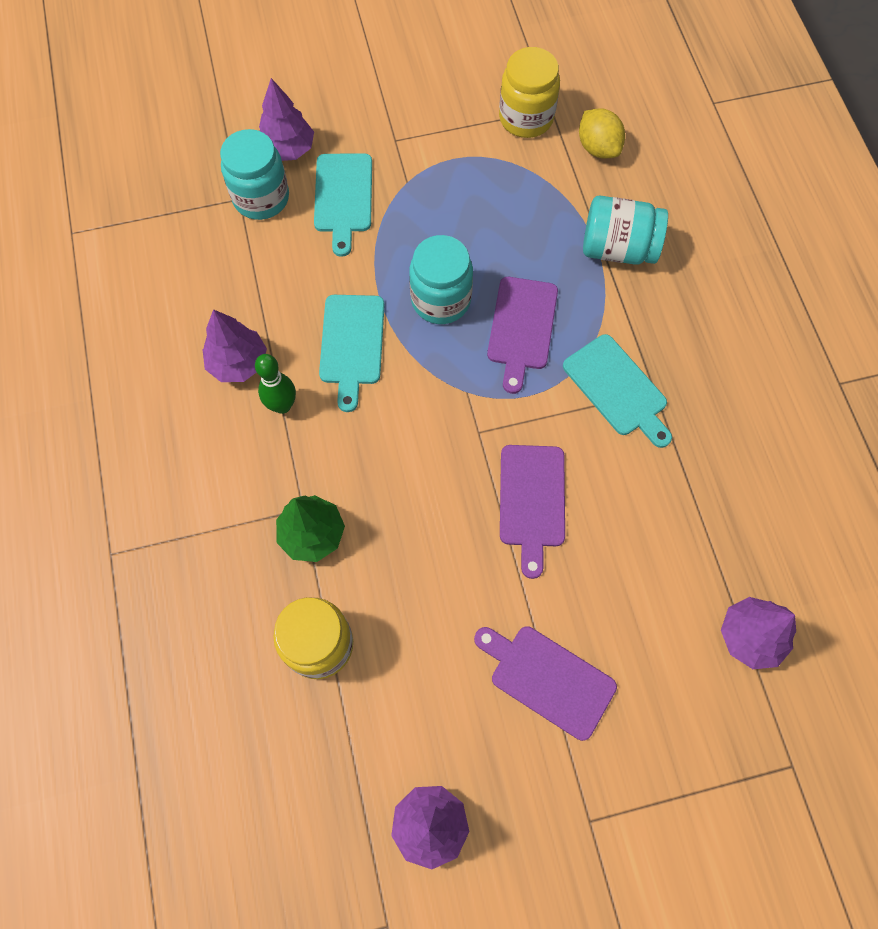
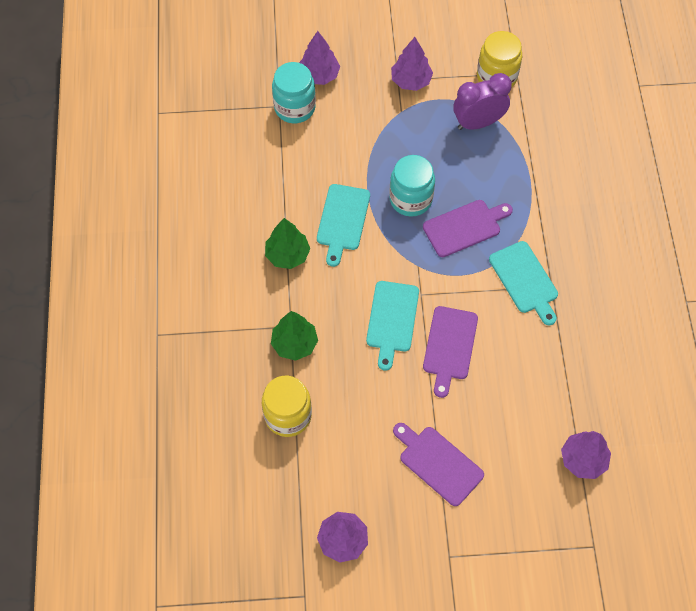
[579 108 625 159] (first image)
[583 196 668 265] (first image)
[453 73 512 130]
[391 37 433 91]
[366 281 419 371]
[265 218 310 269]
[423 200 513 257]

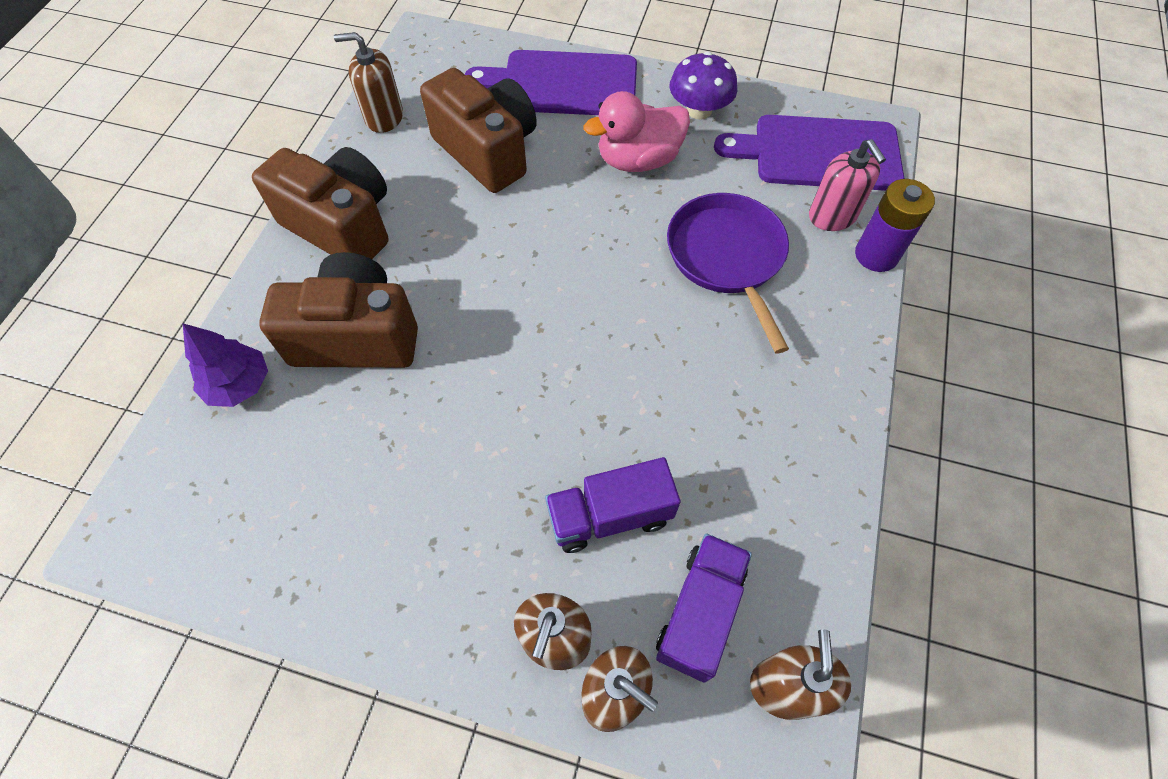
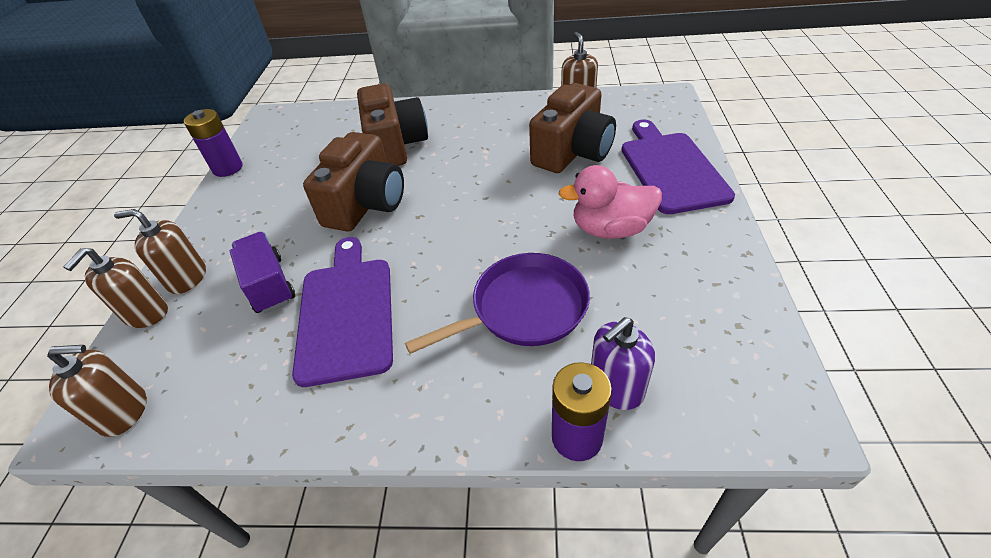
[183 323 268 407] (first image)
[656 533 752 683] (first image)
[670 51 737 120] (first image)
[184 109 243 177]
[303 132 404 231]
[292 237 393 387]
[591 317 655 410]
[559 165 662 239]

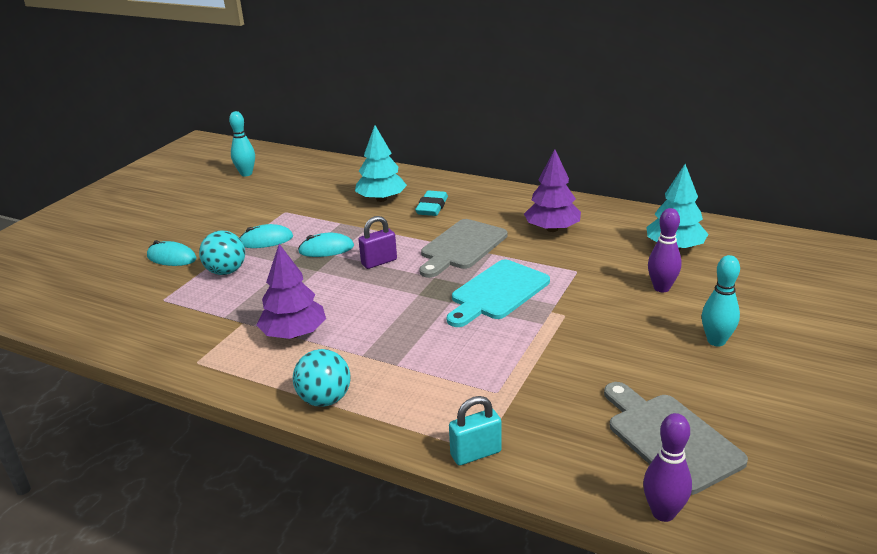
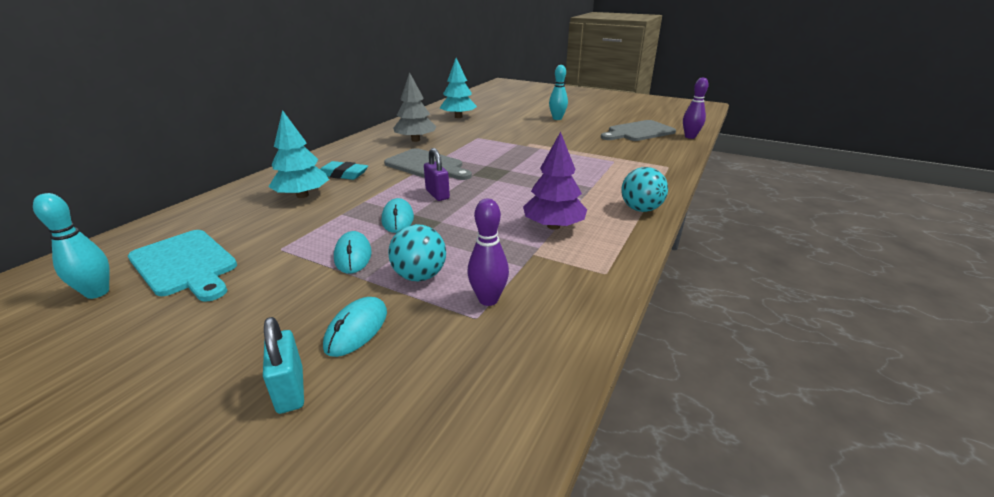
[128 230 237 302]
[263 317 304 414]
[467 199 509 306]
[393 72 436 142]

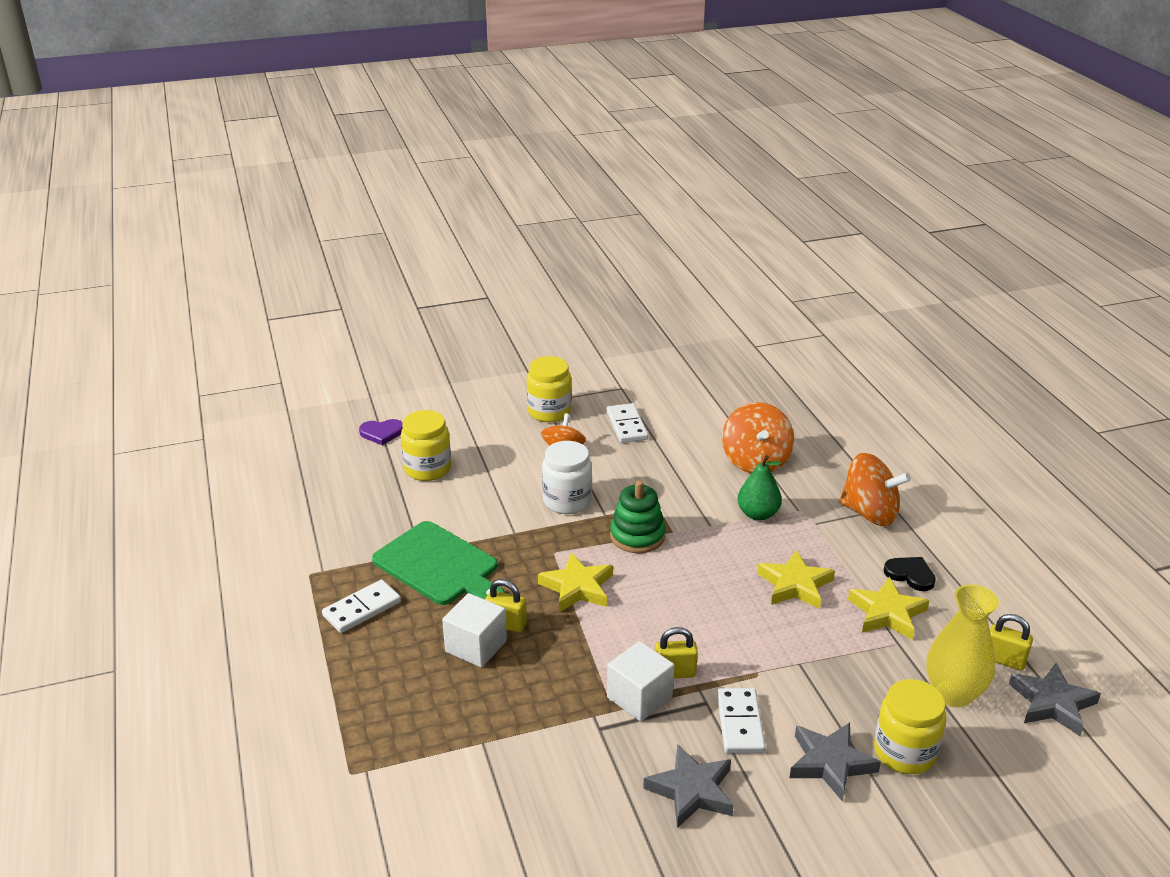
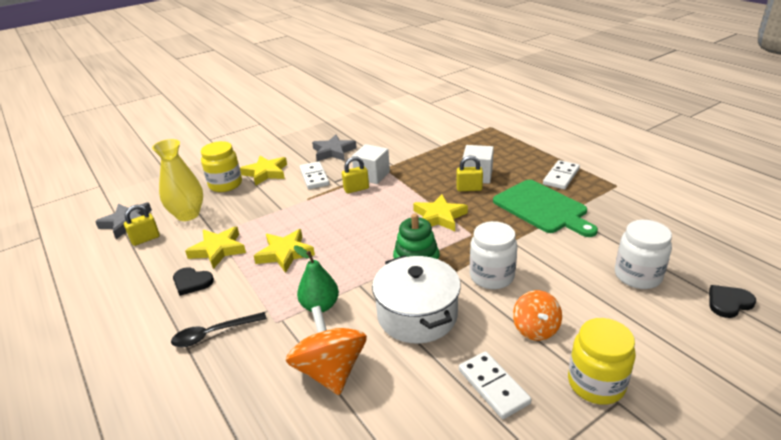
[372 256 461 344]
[171 312 267 347]
[709 285 756 318]
[615 220 672 289]
[240 156 287 186]
[493 180 598 237]
[124 205 160 246]

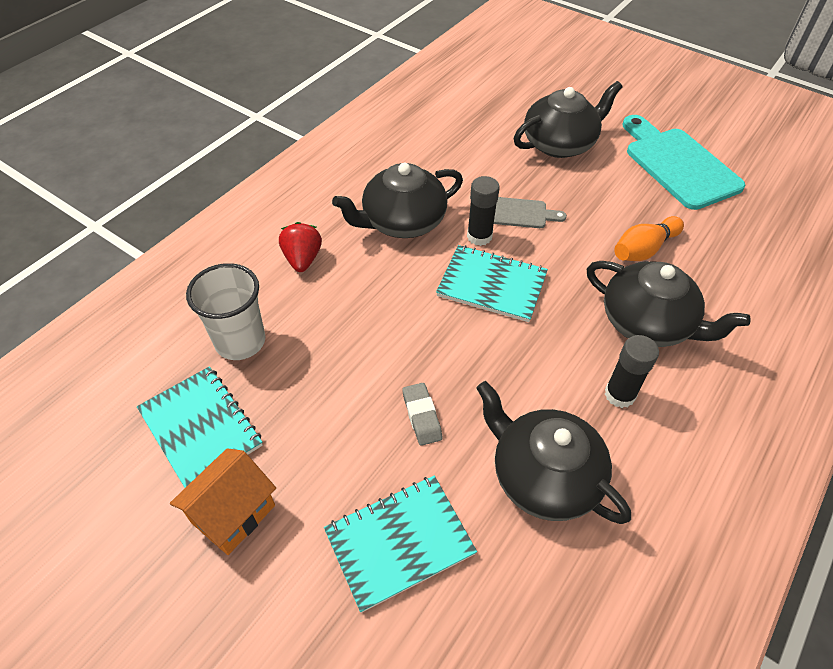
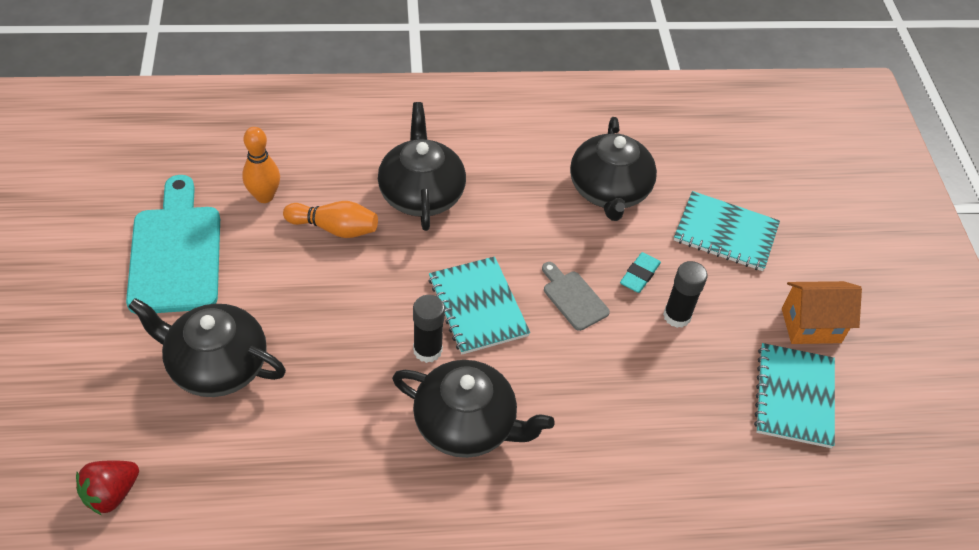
[186 263 265 360] (first image)
[242 127 280 203]
[76 460 139 515]
[542 262 610 331]
[663 261 707 328]
[620 252 661 293]
[126 175 220 314]

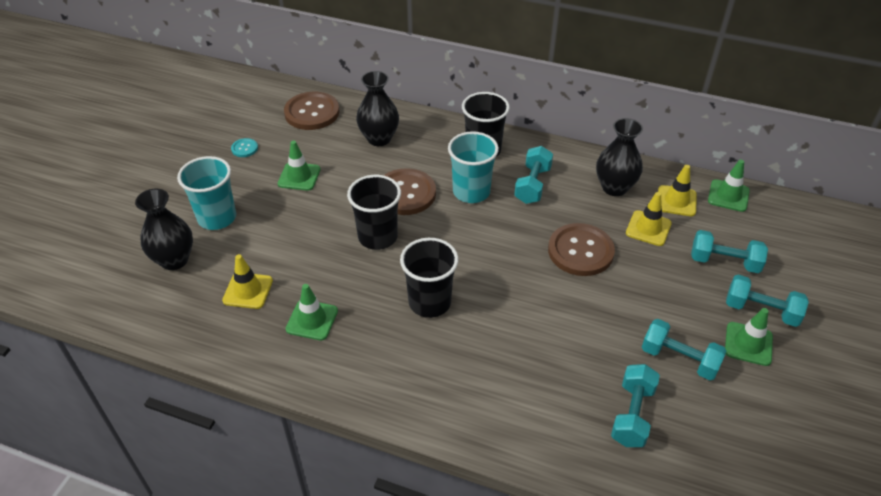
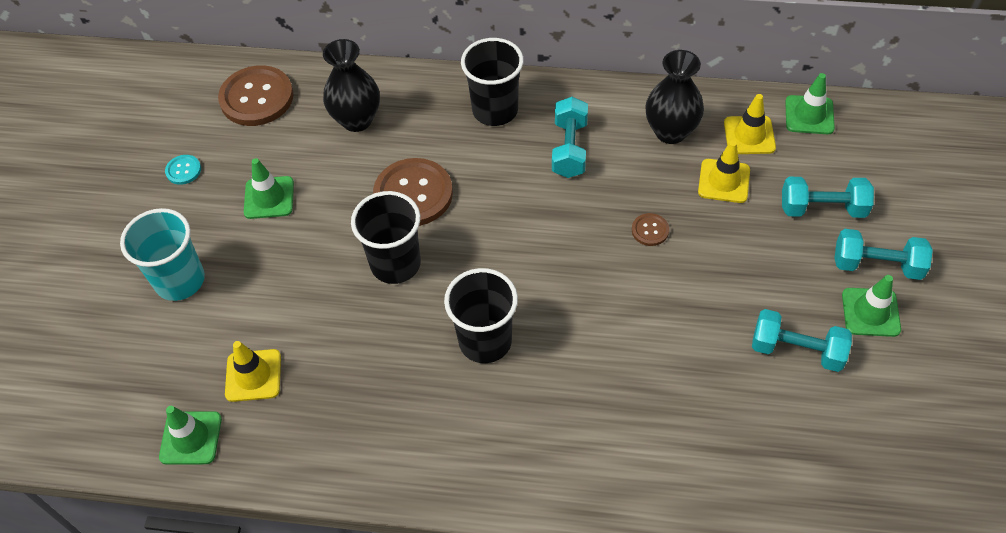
[135 189 193 270] (first image)
[448 131 499 203] (first image)
[611 364 660 447] (first image)
[159 406 222 464]
[632 213 669 246]

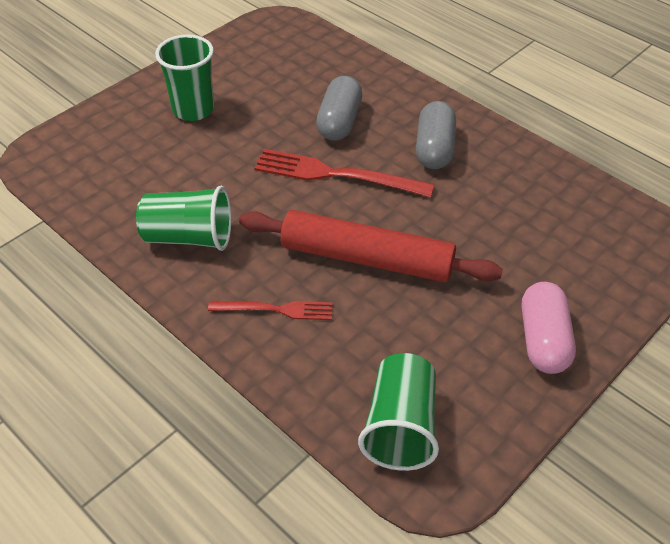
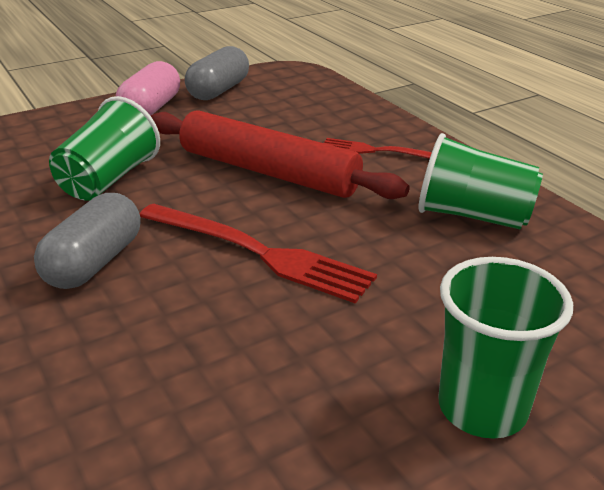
[185 46 249 100]
[49 96 160 201]

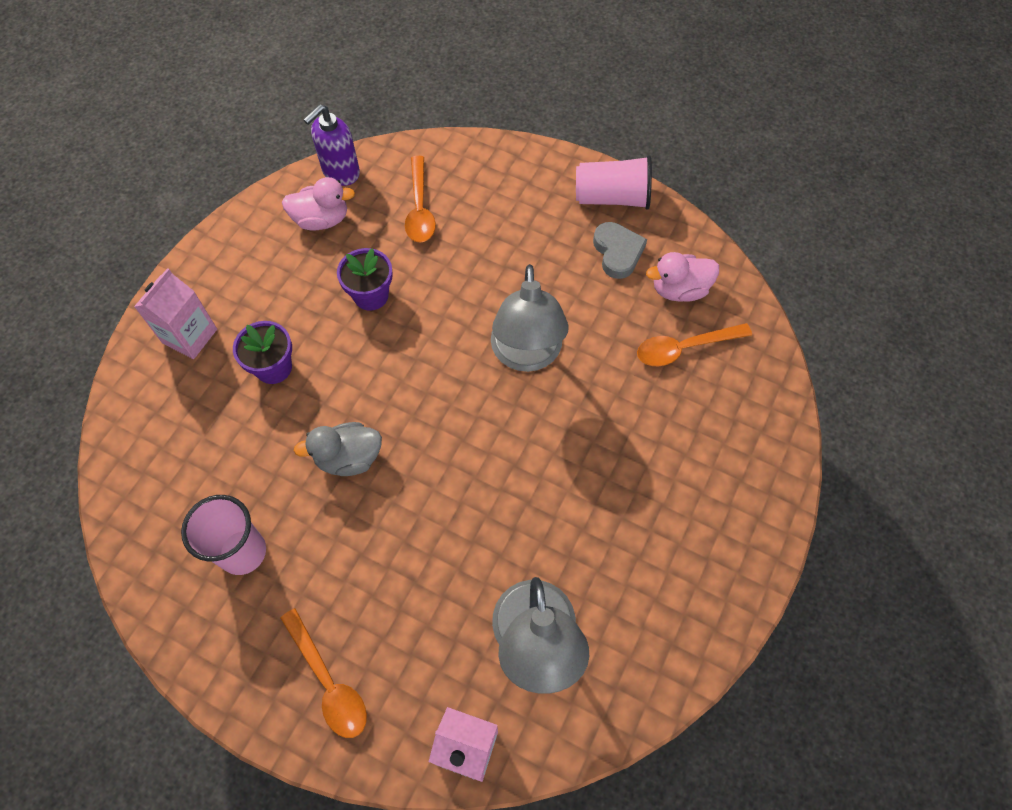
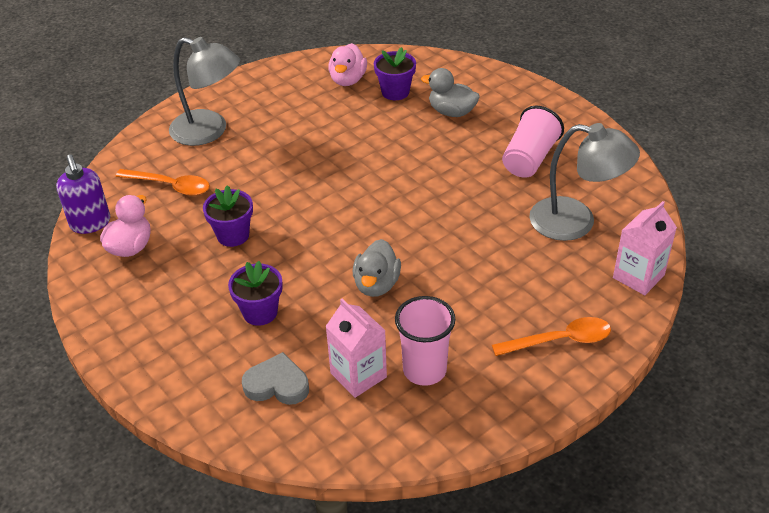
[421 68 480 117]
[325 299 387 398]
[169 37 240 146]
[502 106 564 178]
[242 352 309 405]
[374 47 416 100]

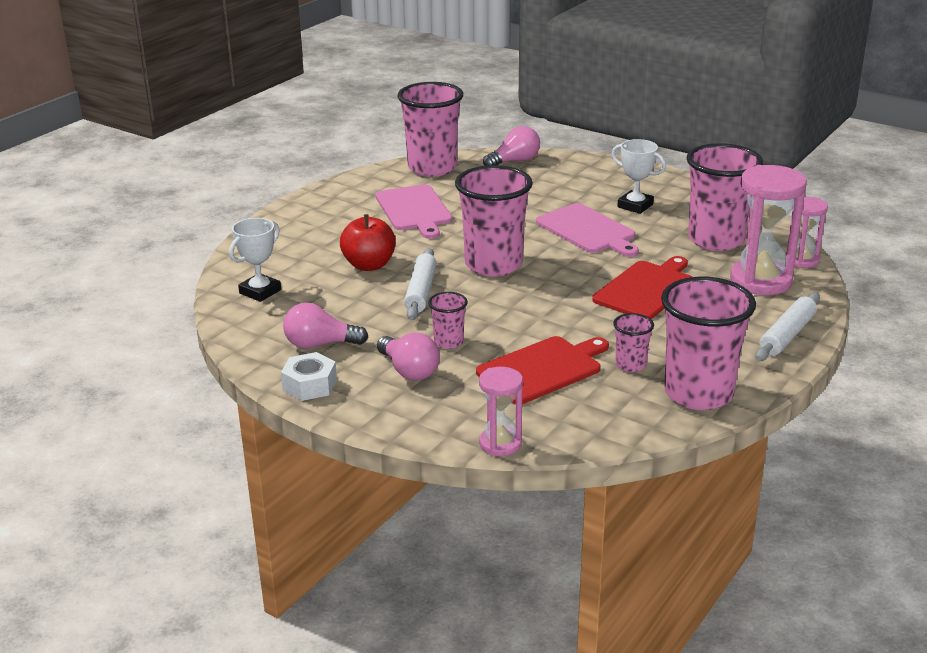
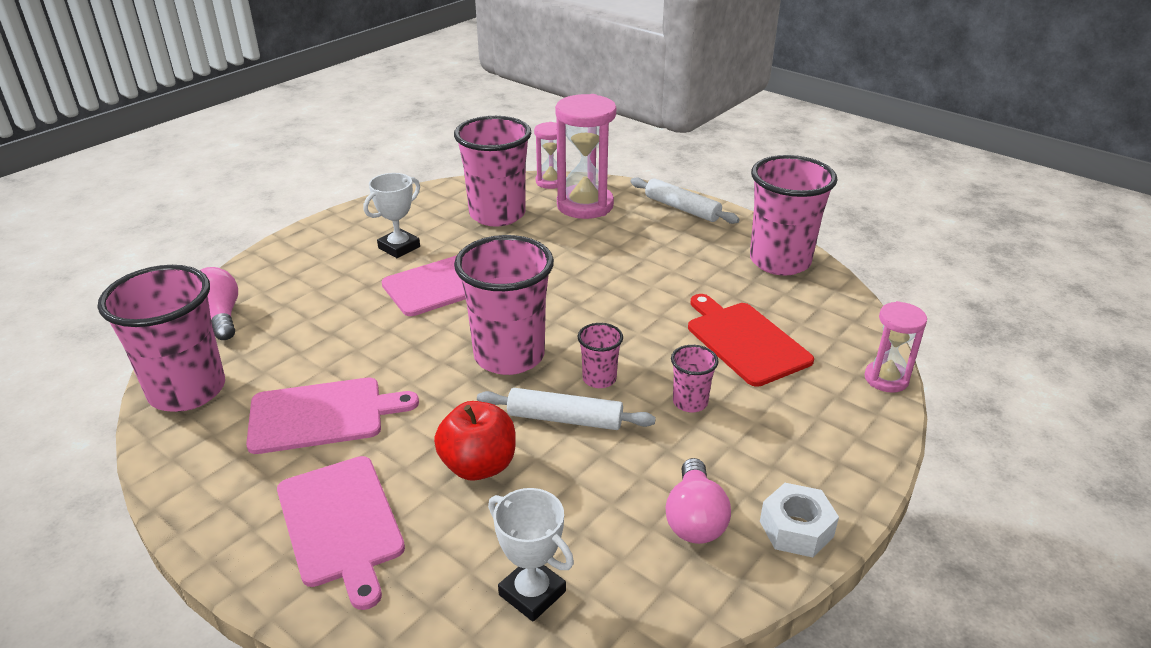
[377 333 440 381] (first image)
[592 256 692 319] (first image)
[277 456 405 610]
[578 323 623 388]

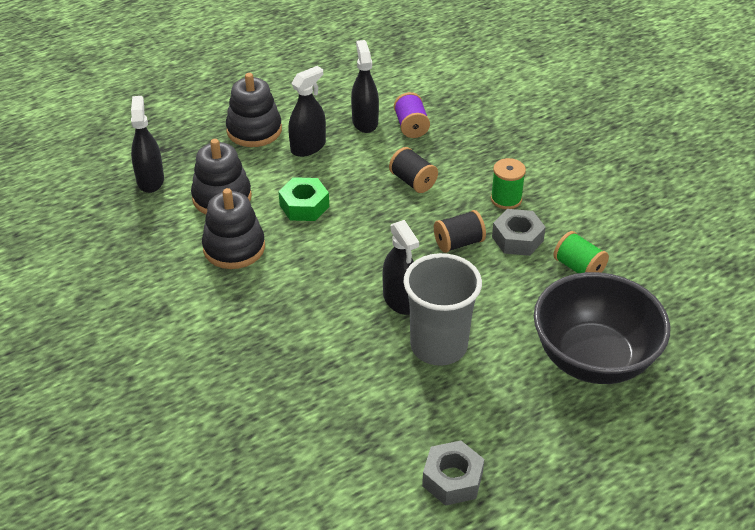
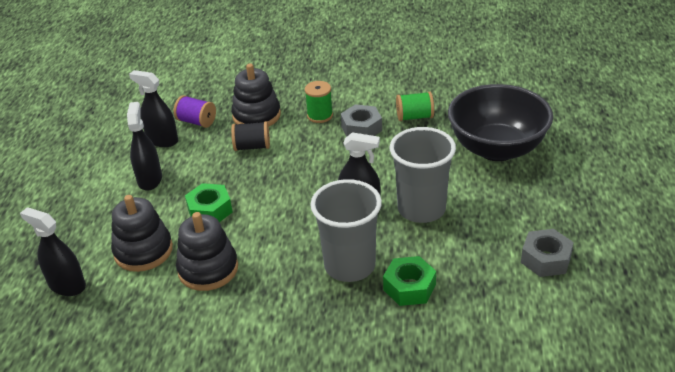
[434 210 486 253] (first image)
[310 179 382 282]
[383 256 436 306]
[231 64 281 126]

